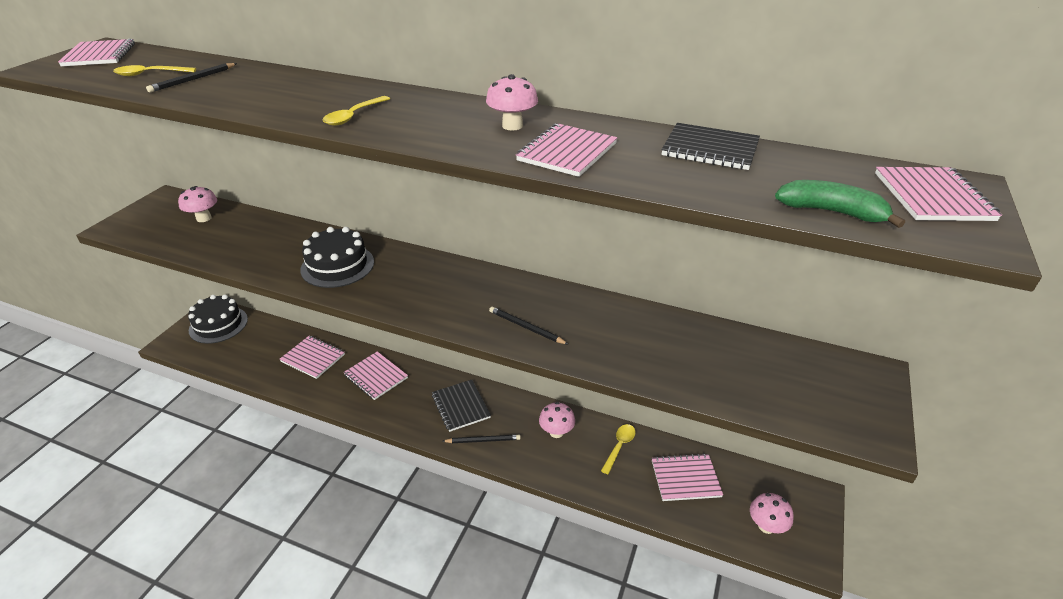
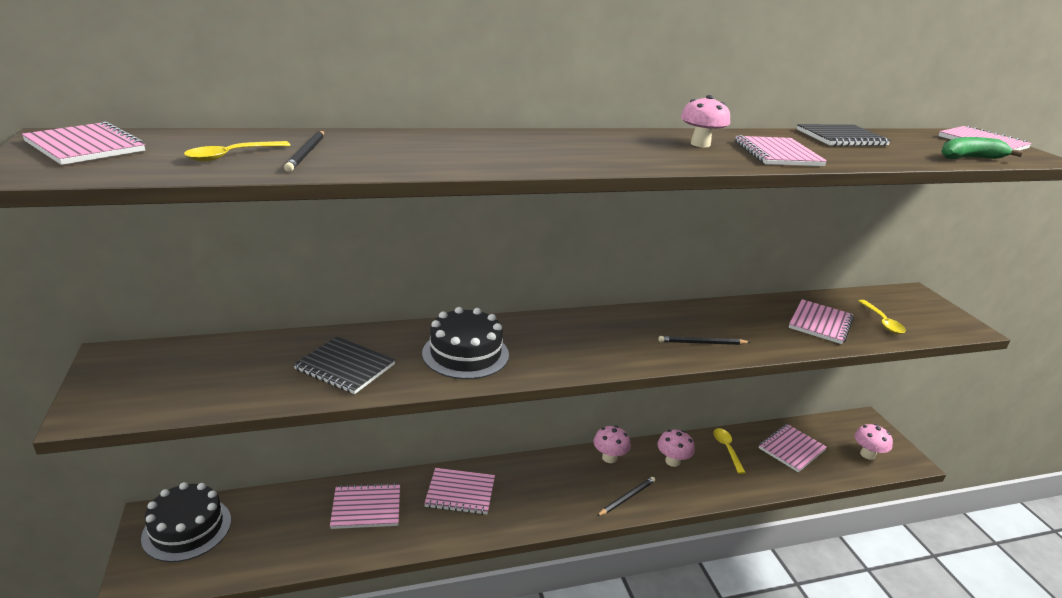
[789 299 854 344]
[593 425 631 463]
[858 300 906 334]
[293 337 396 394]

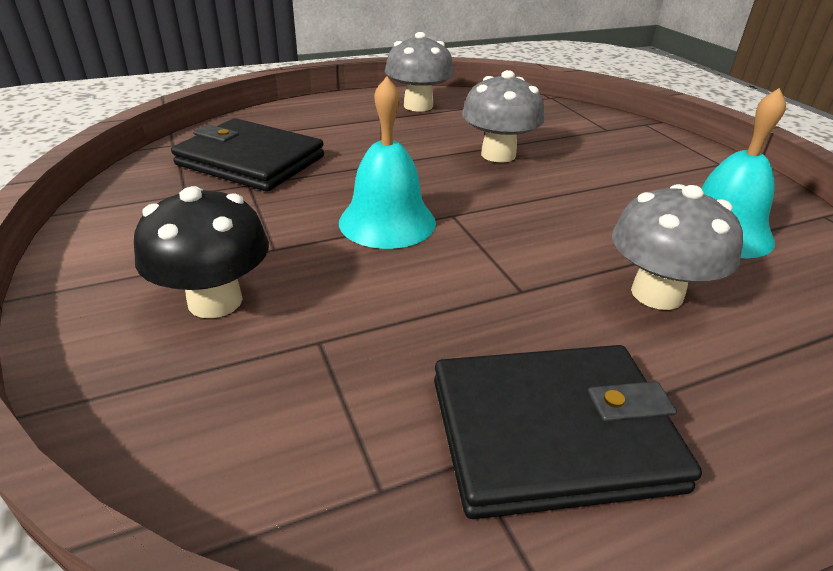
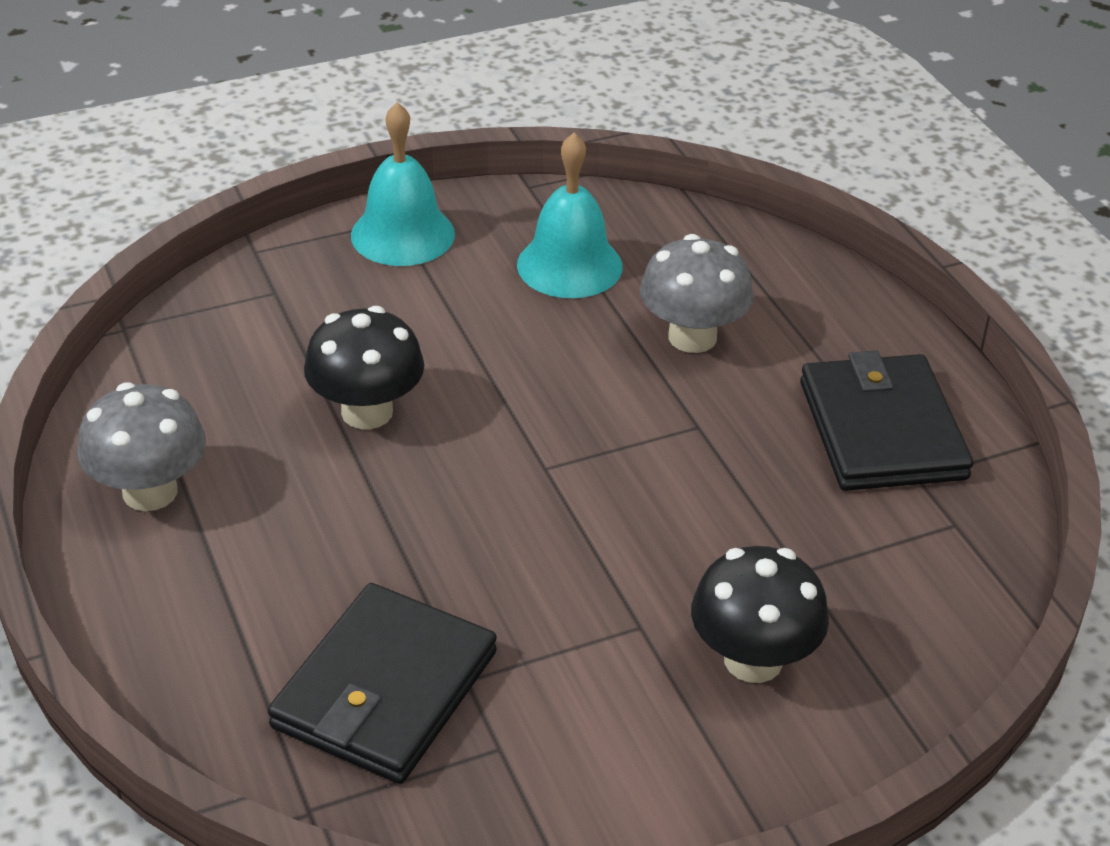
[351 102 455 266]
[304 306 424 429]

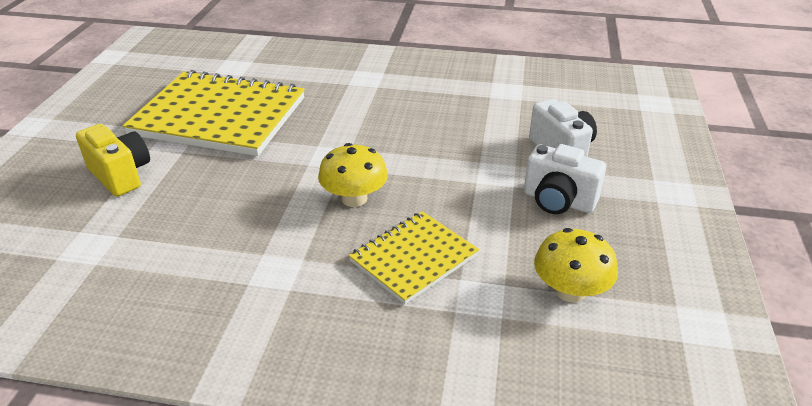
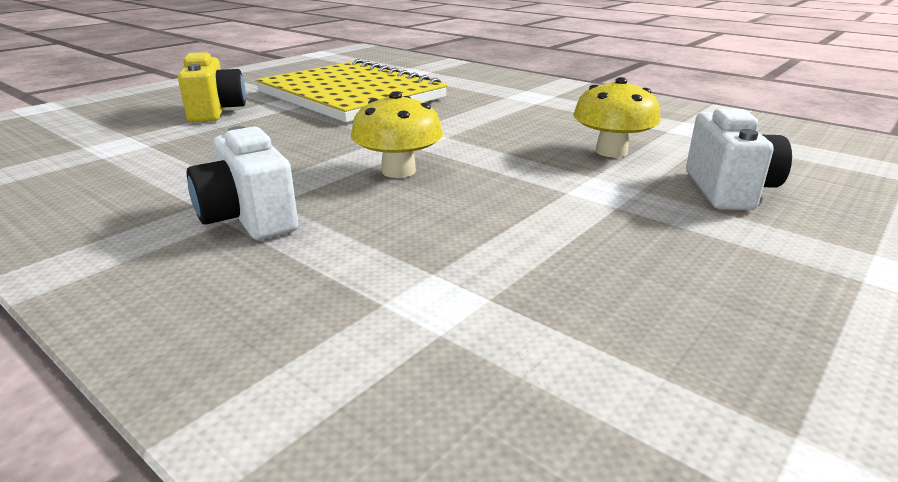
[349 211 479 304] (first image)
[187 126 298 240]
[574 77 661 158]

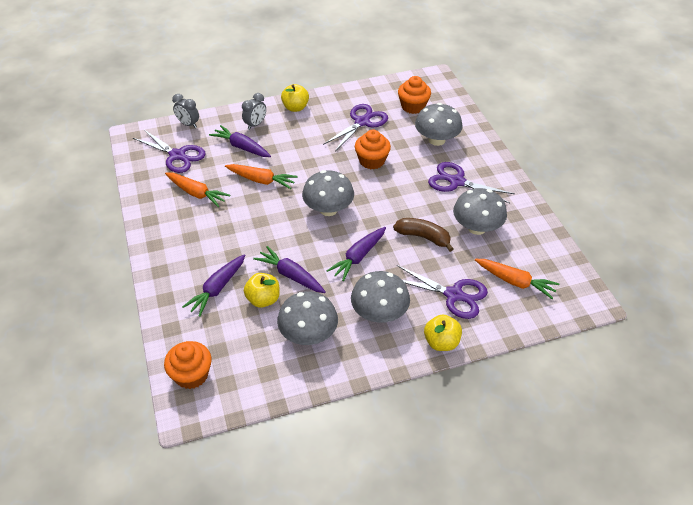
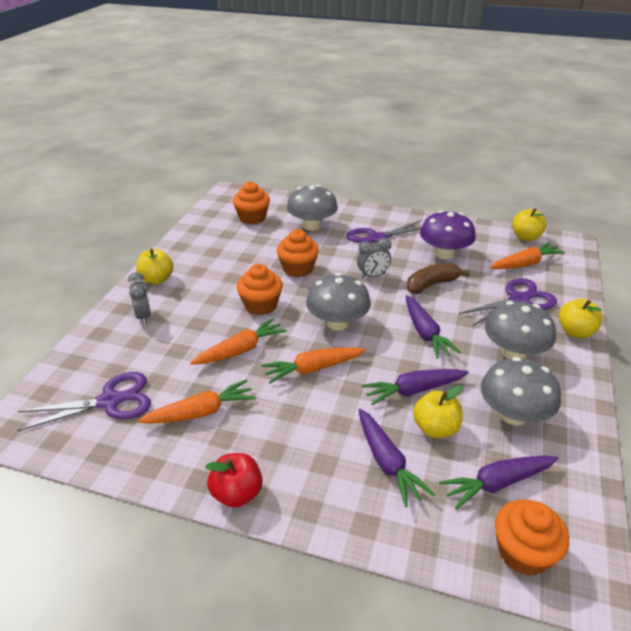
[323 104 388 151] (first image)
[205 453 263 508]
[237 264 283 315]
[261 347 366 384]
[512 208 547 241]
[357 238 391 279]
[439 456 558 510]
[420 210 476 259]

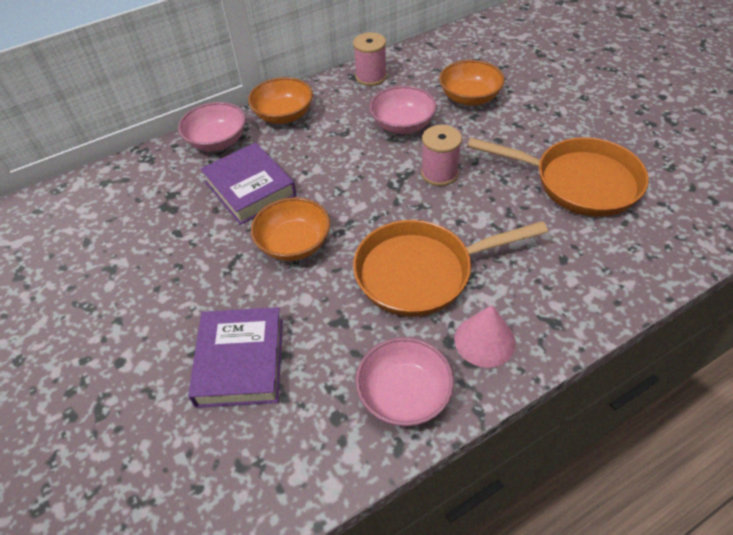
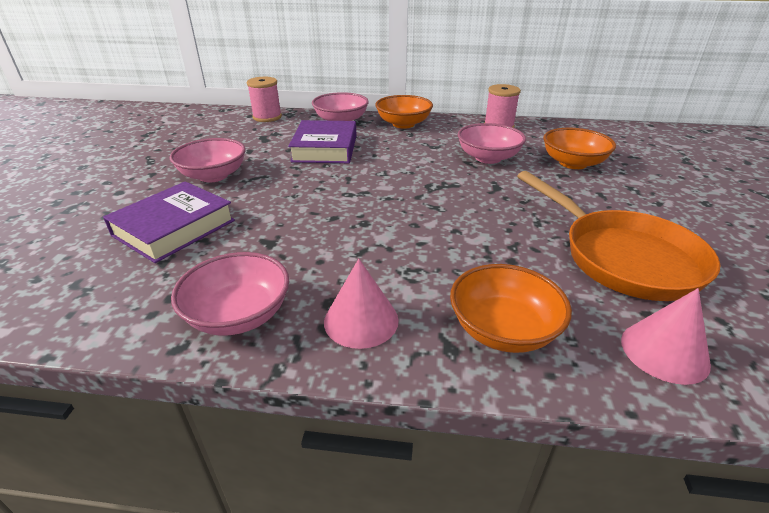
[353 220 548 317] (first image)
[169 138 246 182]
[621 288 711 385]
[450 264 572 353]
[247 77 282 122]

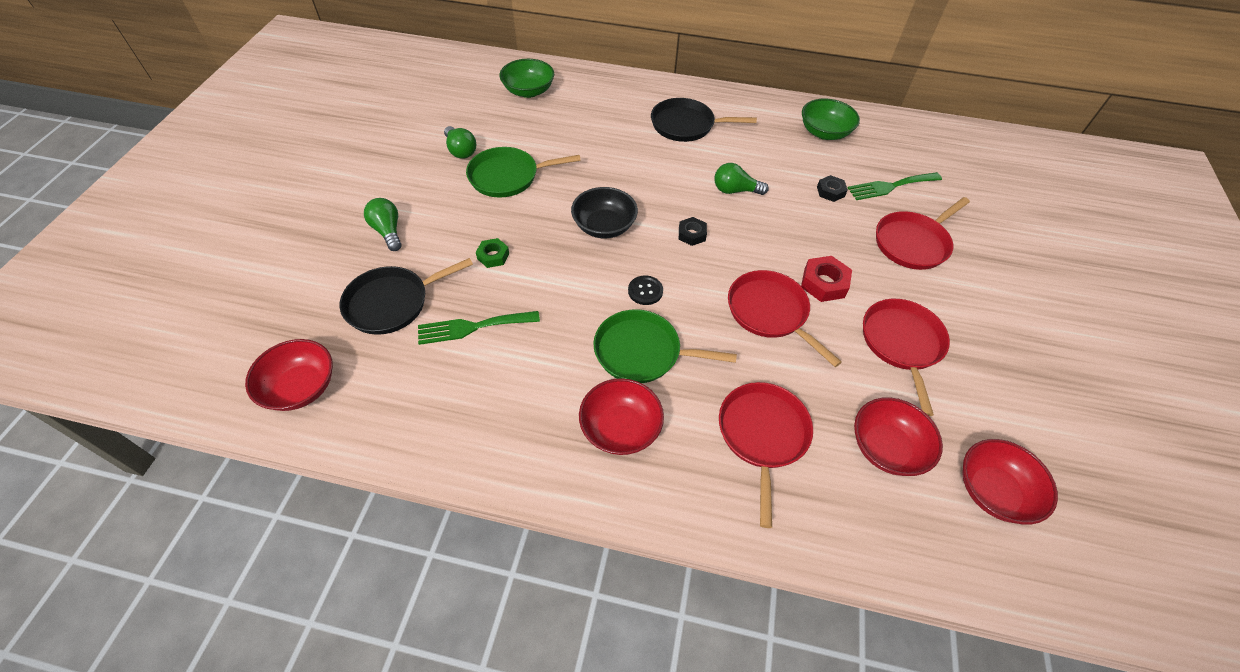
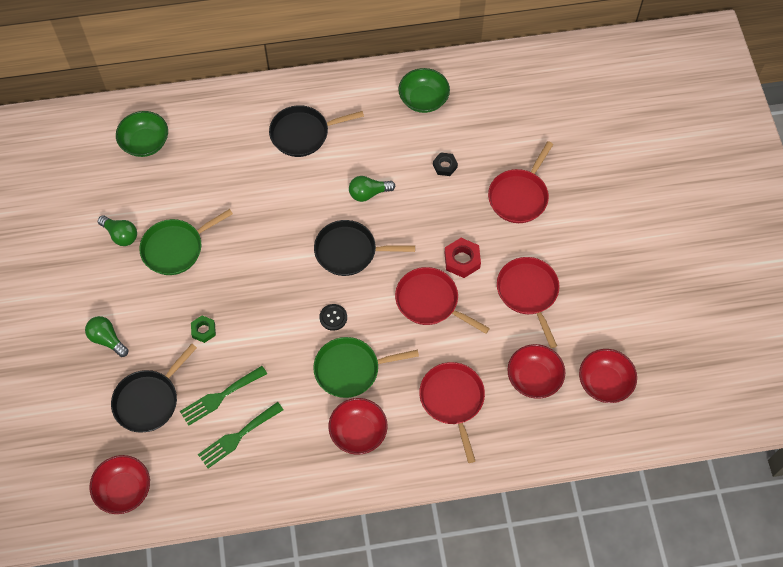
[571 187 638 238] (first image)
[198 402 284 468]
[314 220 415 276]

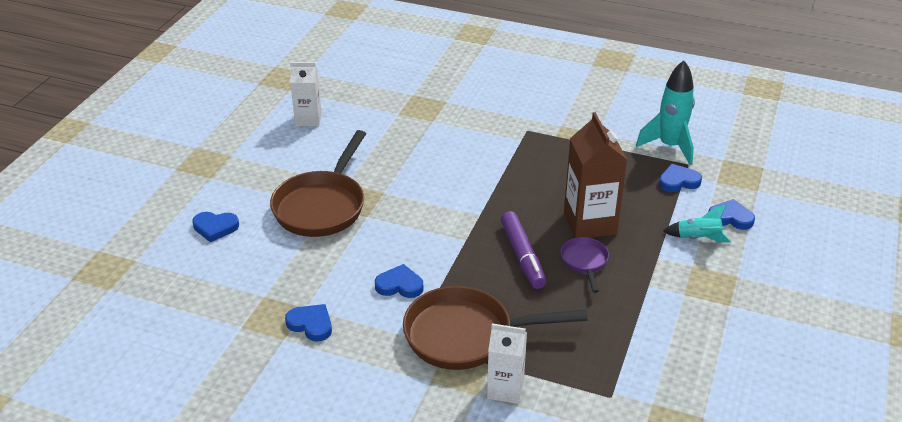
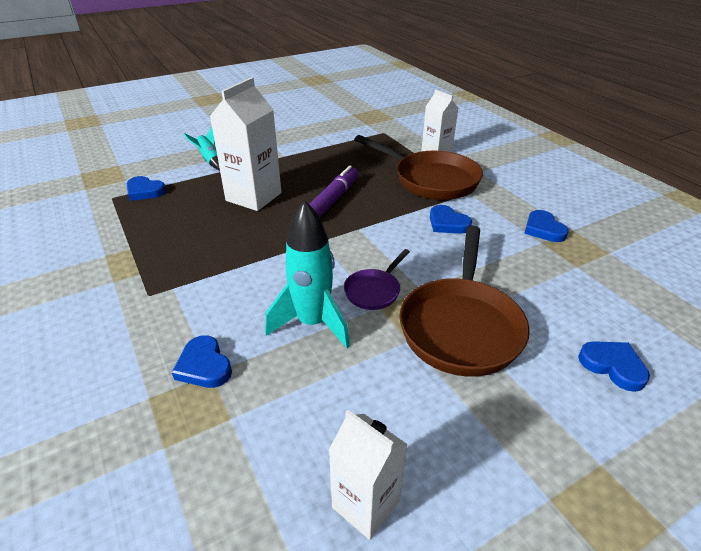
[344 249 410 310]
[265 200 350 348]
[172 335 232 388]
[210 77 282 211]
[399 226 530 377]

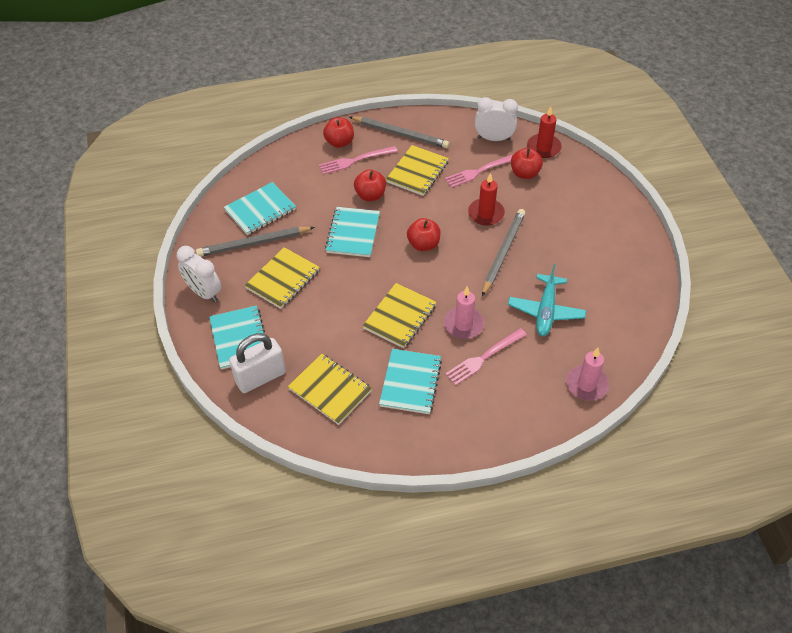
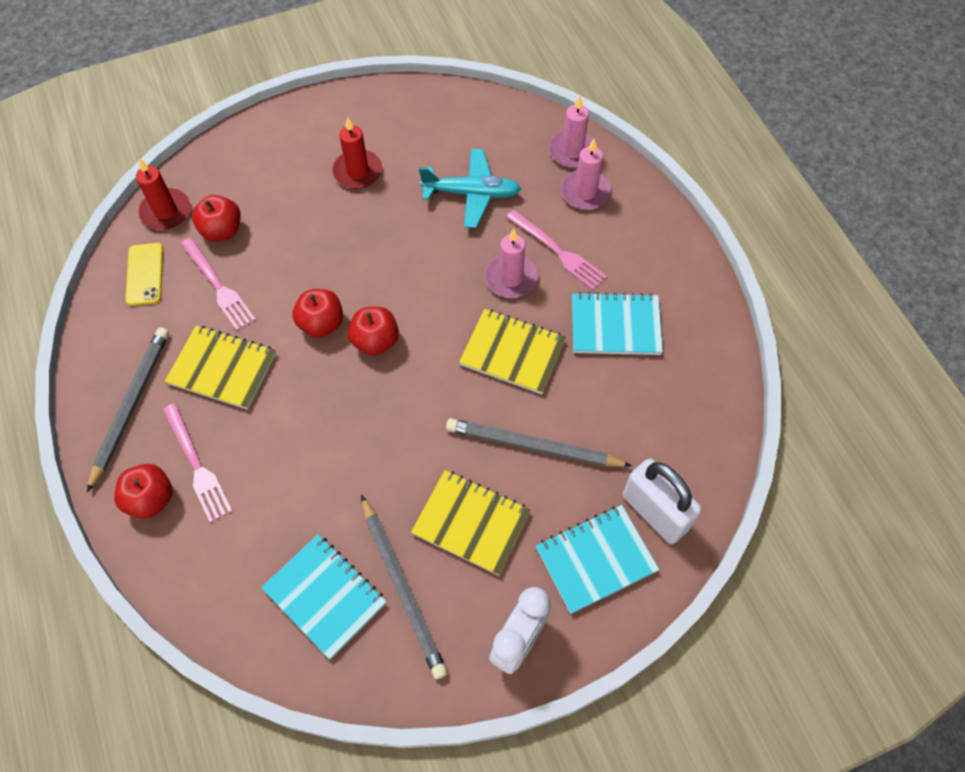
[288 354 372 425] (first image)
[325 207 380 257] (first image)
[561 139 611 210]
[293 289 343 338]
[332 117 382 189]
[446 418 632 467]
[125 243 163 306]

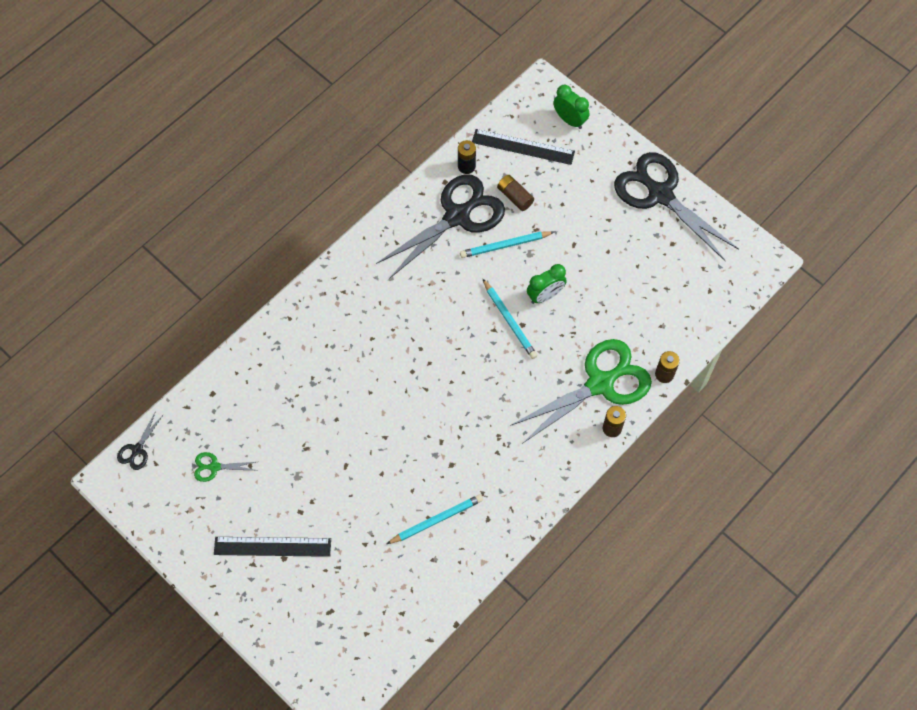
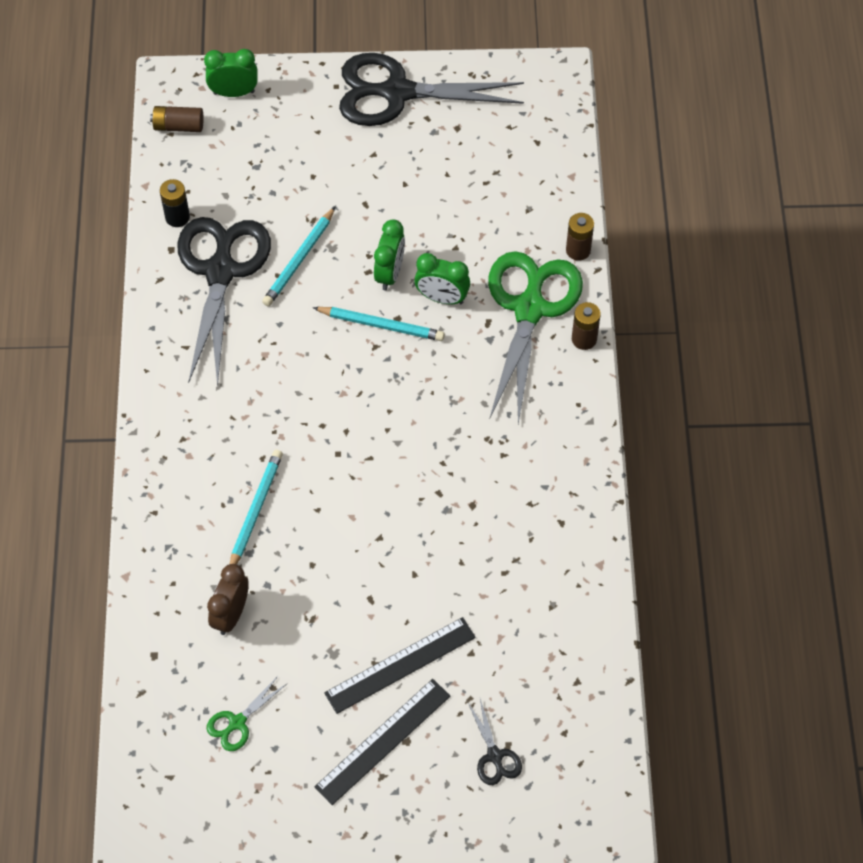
[207 564 249 635]
[414 253 470 304]
[467 699 522 785]
[230 450 283 564]
[324 617 476 714]
[150 106 203 132]

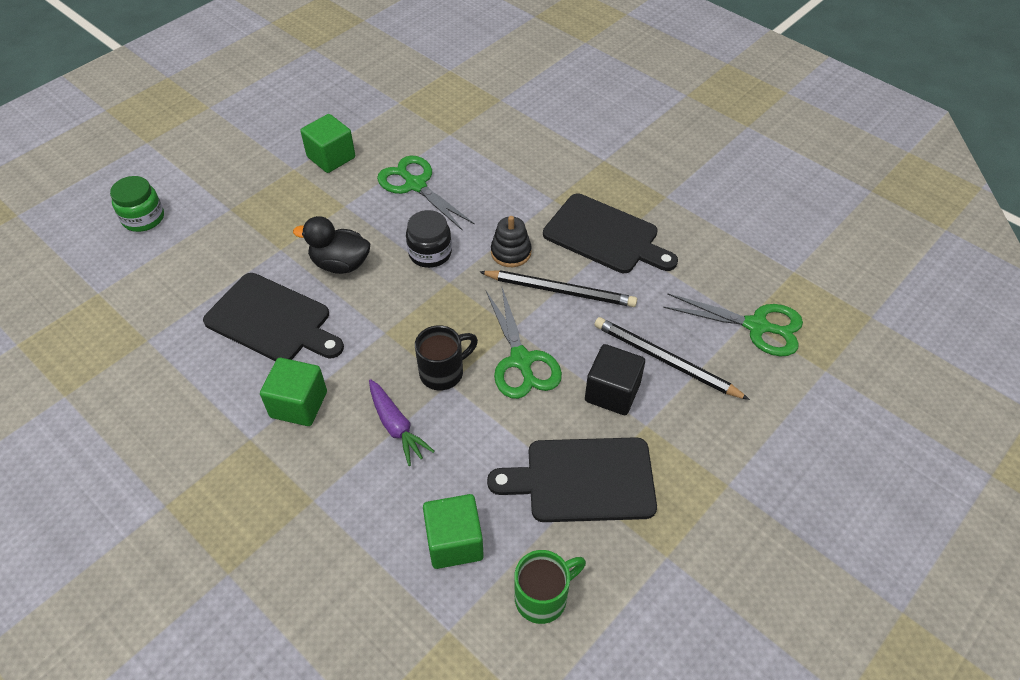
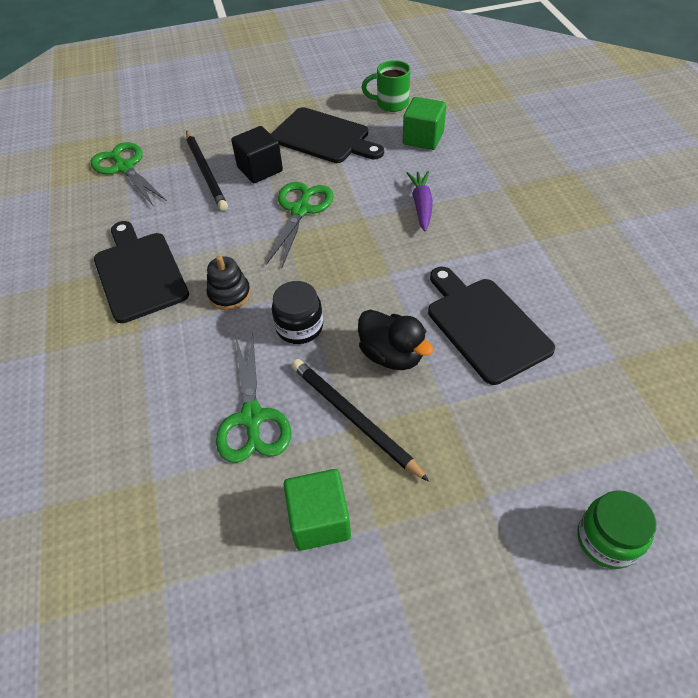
[260 358 327 426] (first image)
[415 325 478 390] (first image)
[291 359 429 482]

